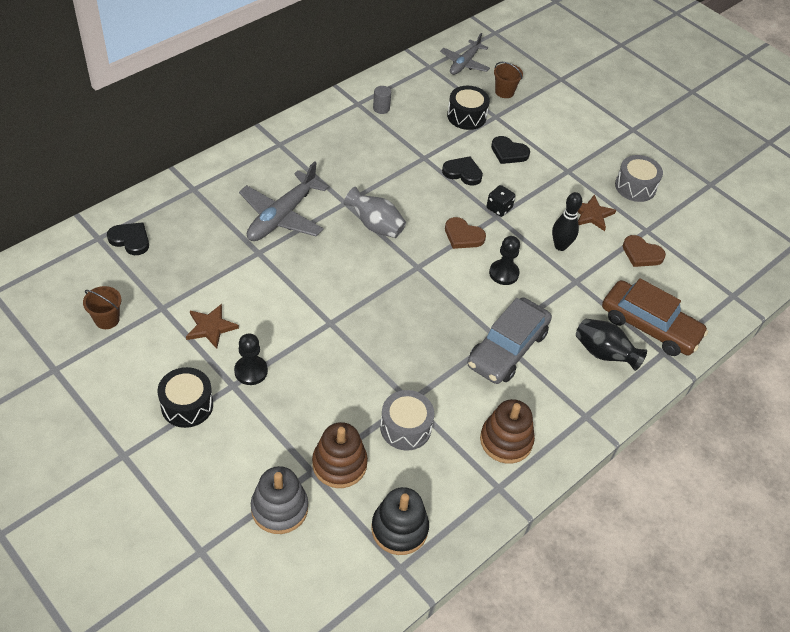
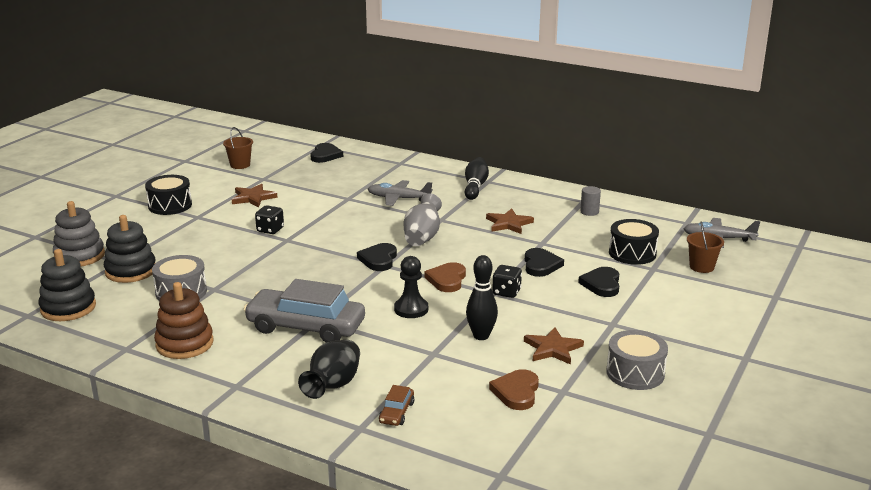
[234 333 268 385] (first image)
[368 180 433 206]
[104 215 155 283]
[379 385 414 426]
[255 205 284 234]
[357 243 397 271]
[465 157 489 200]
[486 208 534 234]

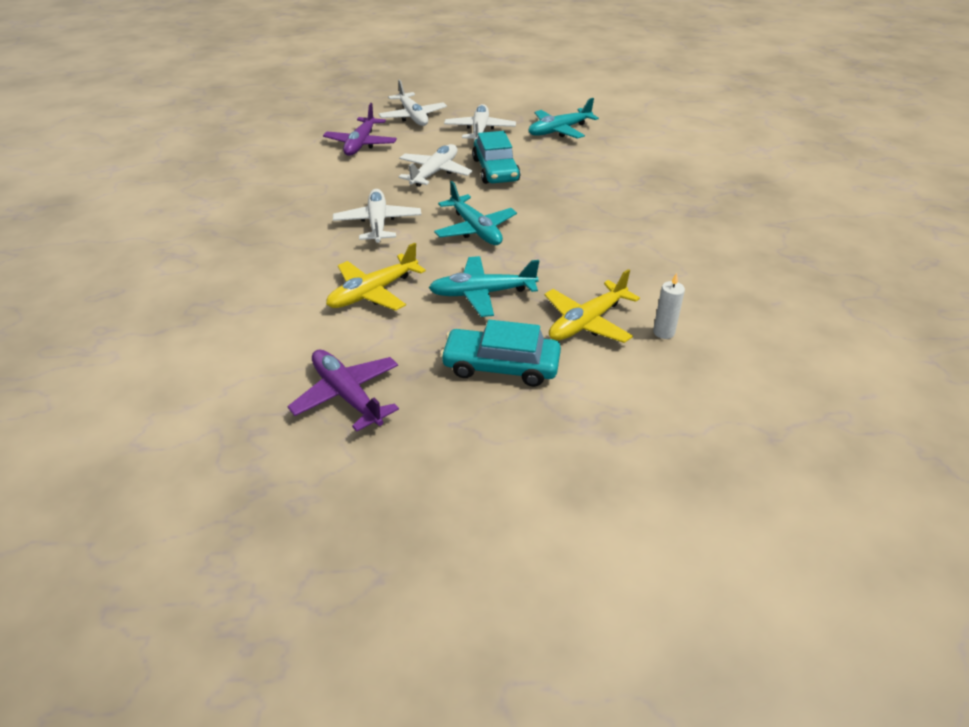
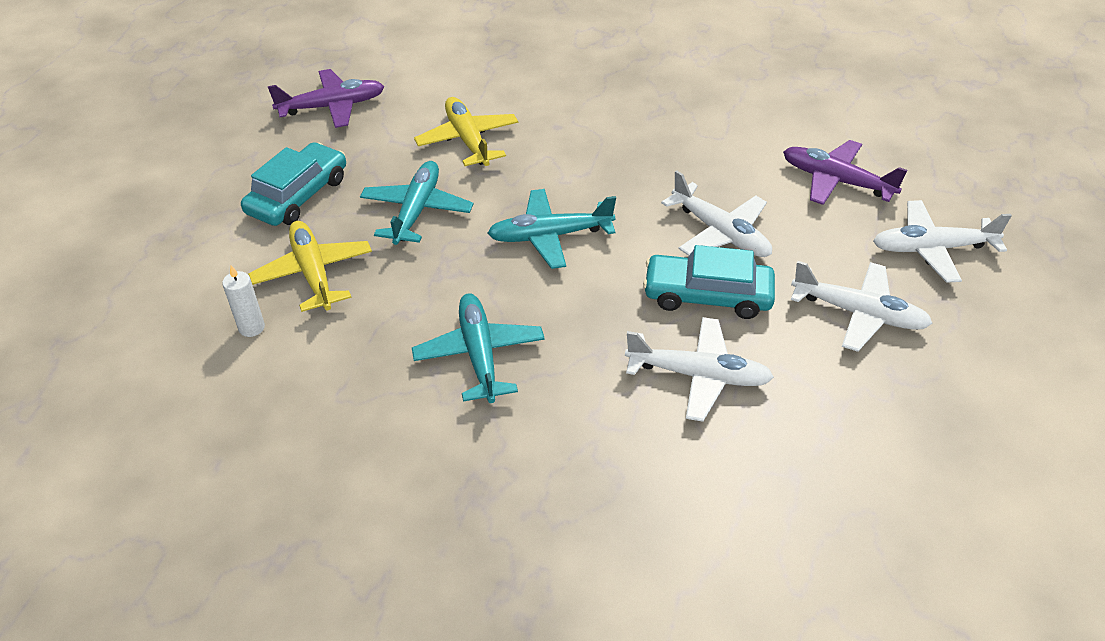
[625 317 774 422]
[412 294 545 403]

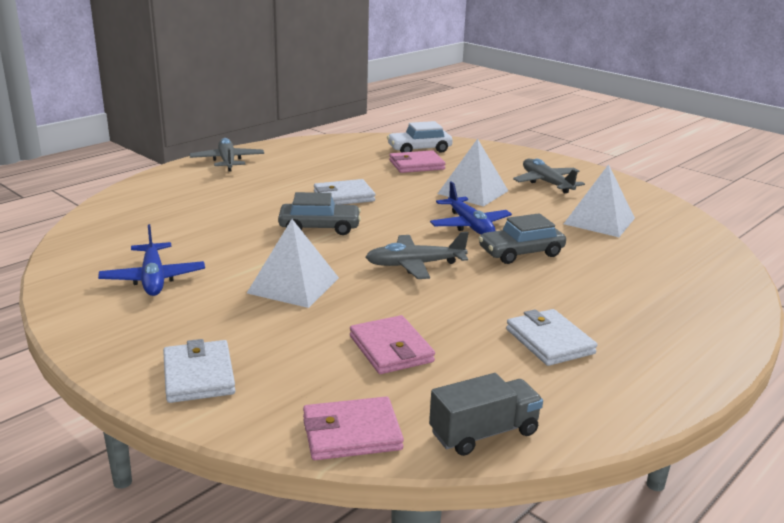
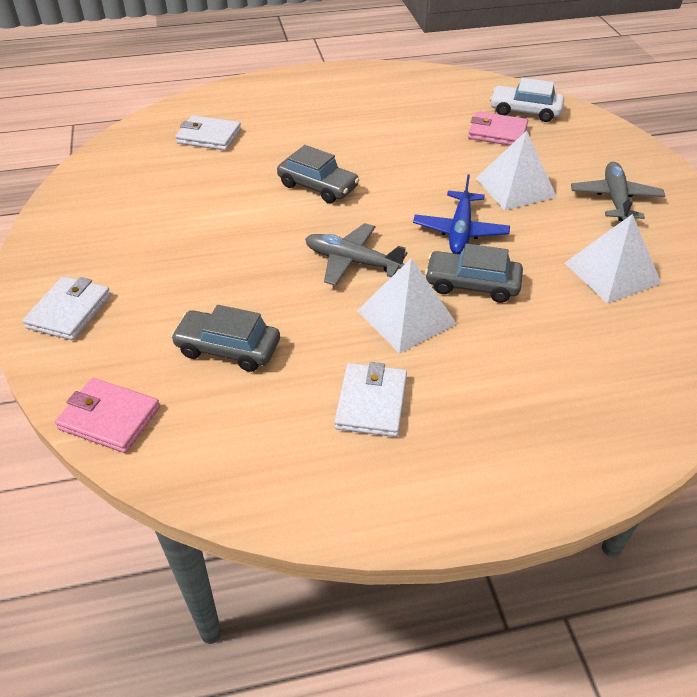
[98 224 205 296] (first image)
[189 138 264 172] (first image)
[357 258 457 354]
[175 115 241 151]
[171 305 280 372]
[429 373 543 456] (first image)

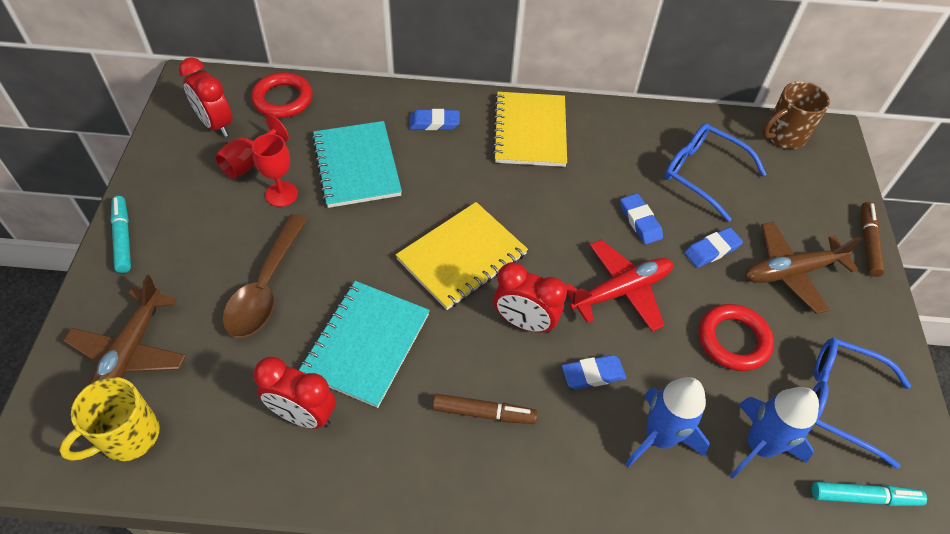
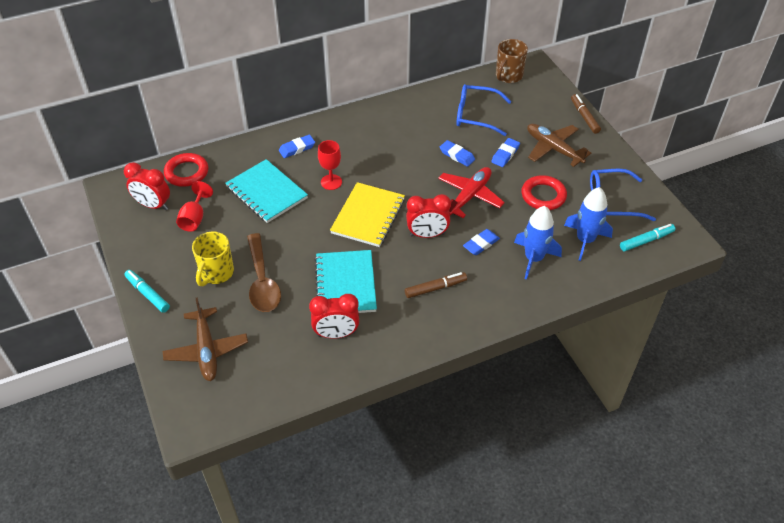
[192 231 234 286]
[318 140 342 190]
[492 92 567 167] (first image)
[527 124 591 167]

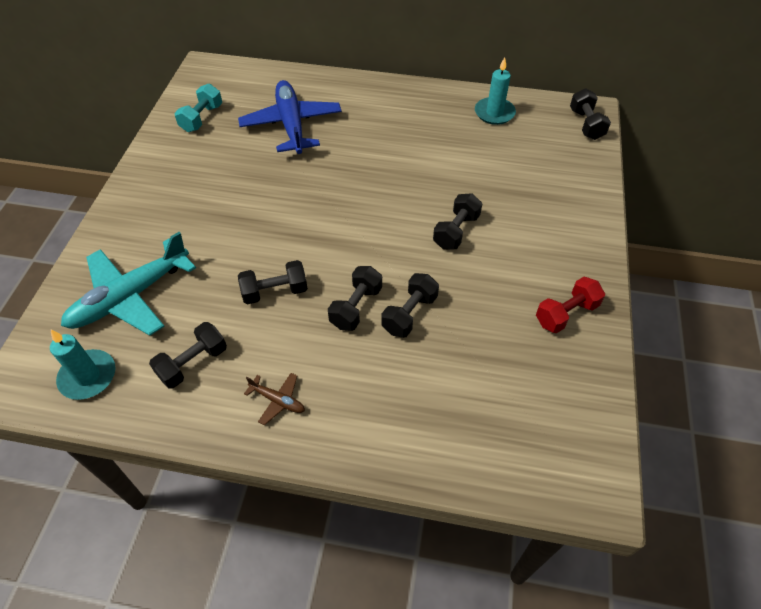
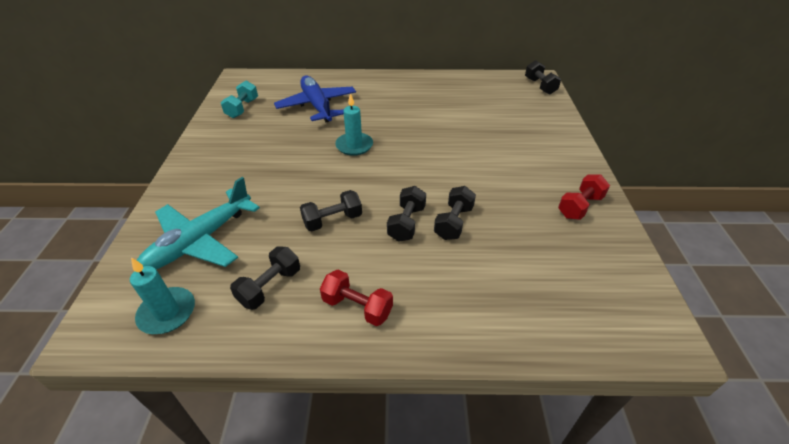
[320 270 393 326]
[433 193 482 249] (first image)
[335 93 373 156]

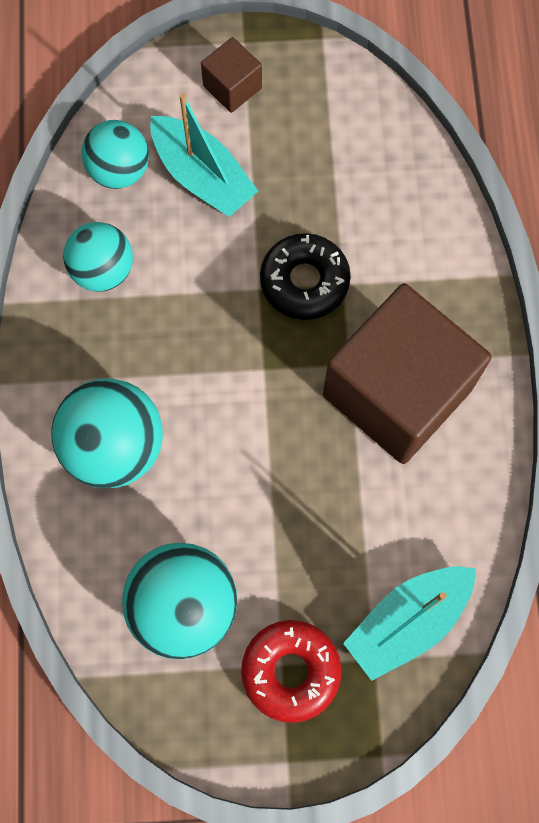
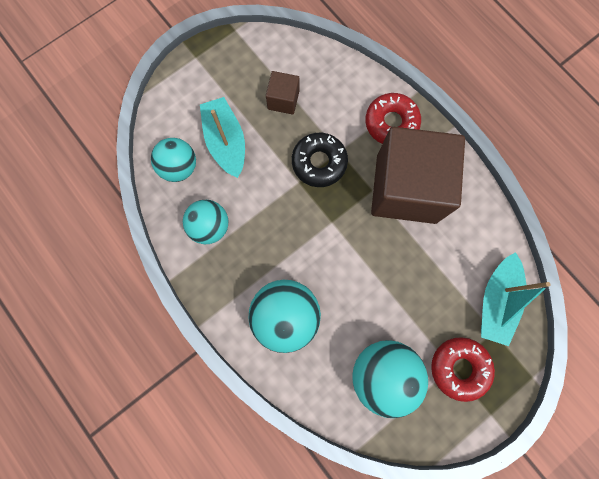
[200 97 245 178]
[266 71 299 115]
[365 93 421 144]

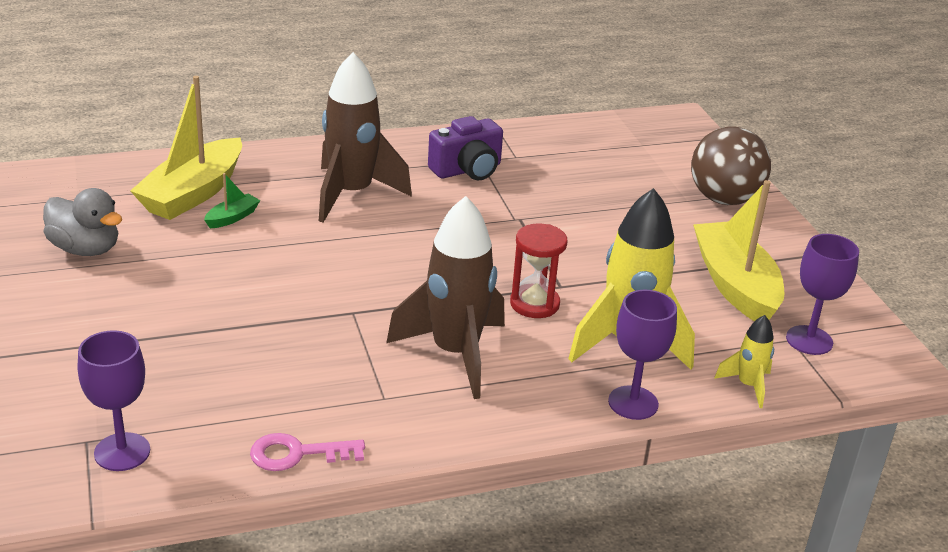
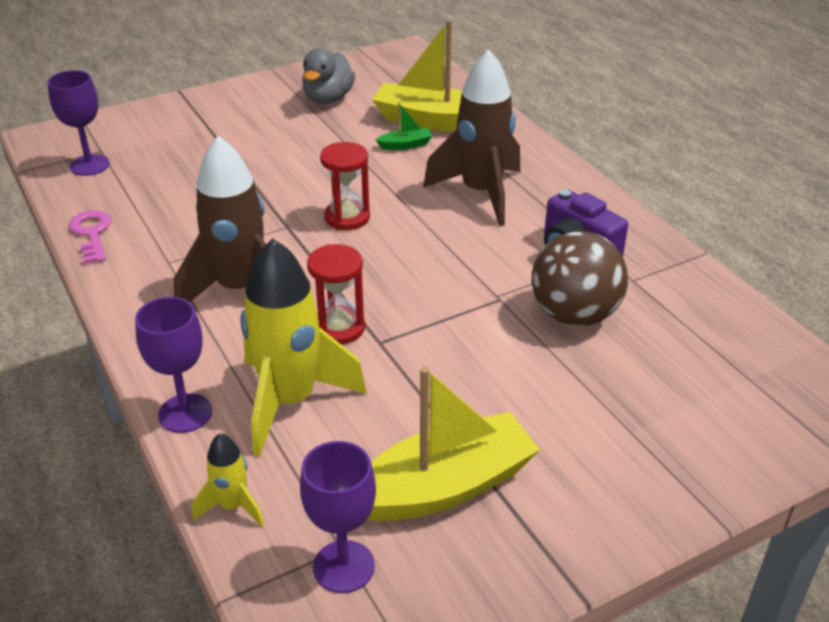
[376 102 433 150]
[532 231 628 326]
[320 142 370 230]

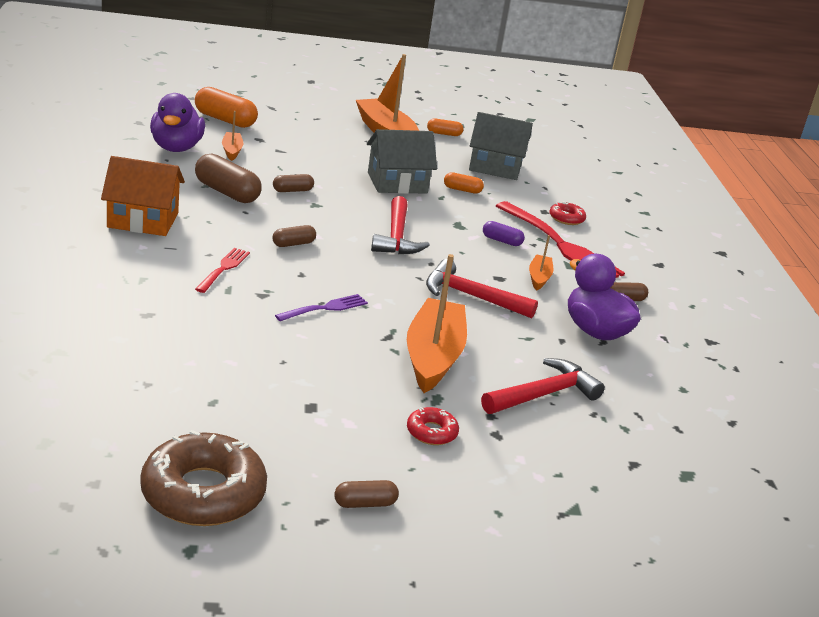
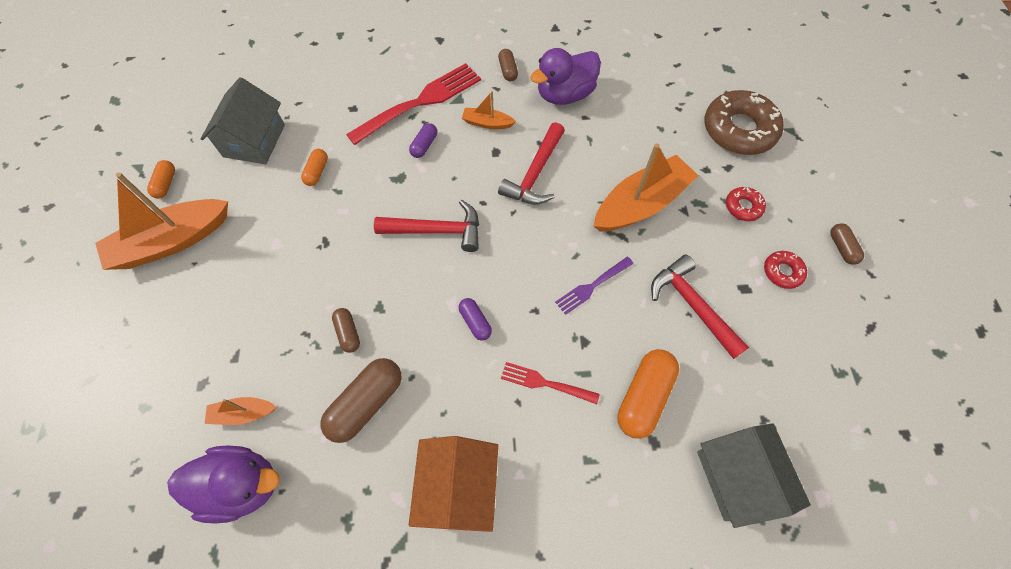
[704 90 784 155]
[617 349 679 439]
[459 298 492 341]
[555 257 634 315]
[697 423 811 528]
[594 143 699 232]
[651 255 749 359]
[764 251 807 289]

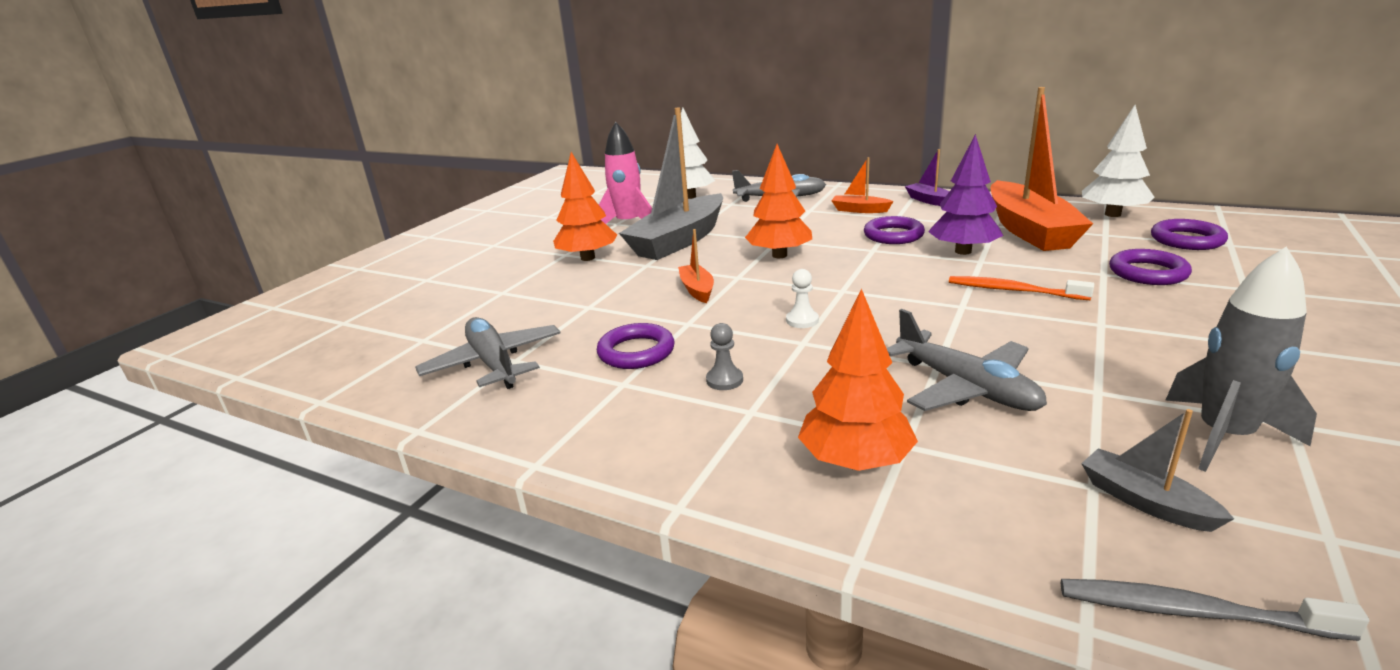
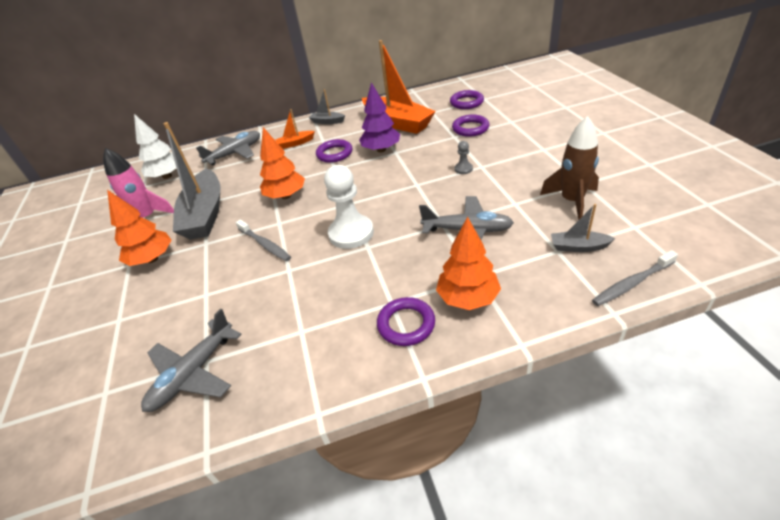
[141 309 242 412]
[377 297 435 346]
[236 219 291 262]
[455 141 473 174]
[324 165 374 249]
[309 89 345 124]
[949 276 1094 300] (first image)
[1082 105 1155 217] (first image)
[540 116 599 220]

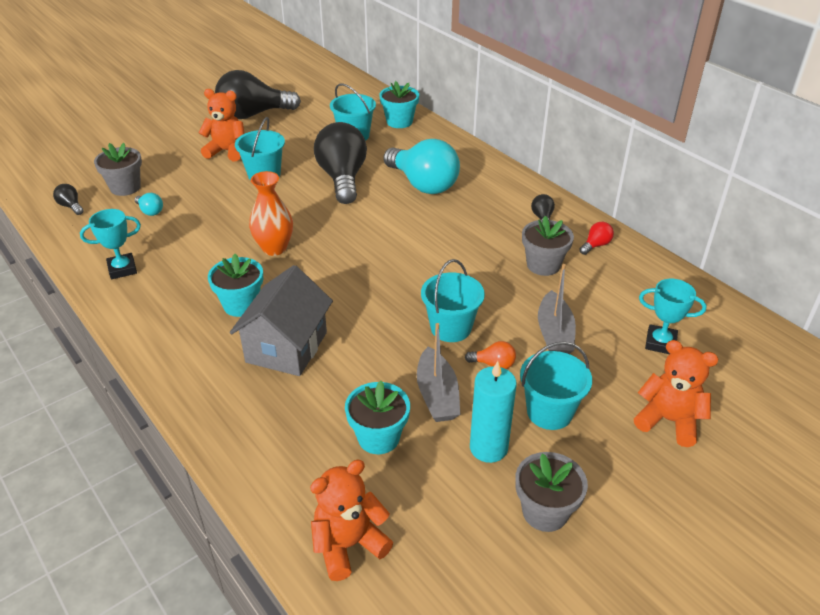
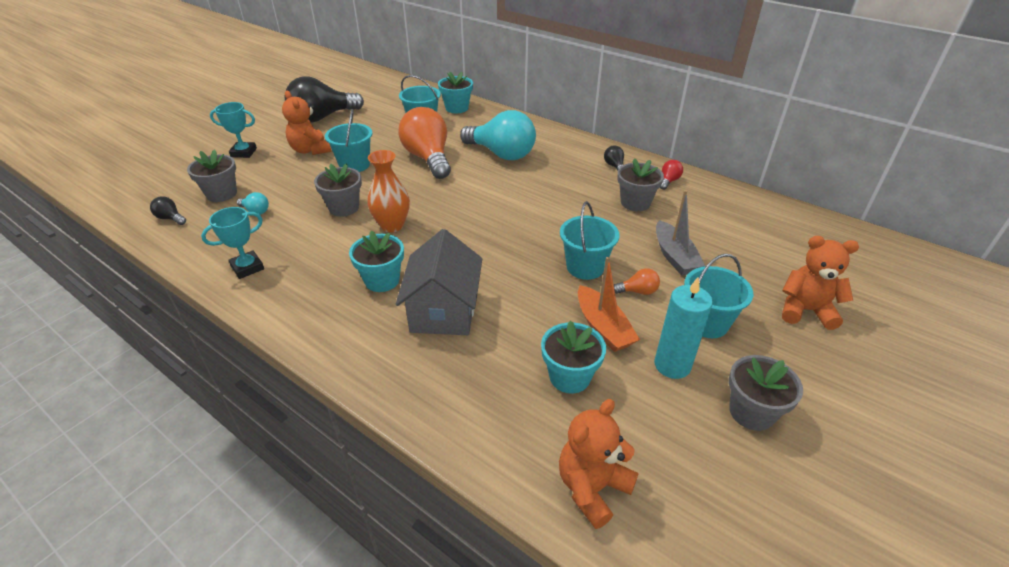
[282 91 332 155]
[398 107 451 179]
[578 257 640 352]
[210 102 257 158]
[314 163 362 217]

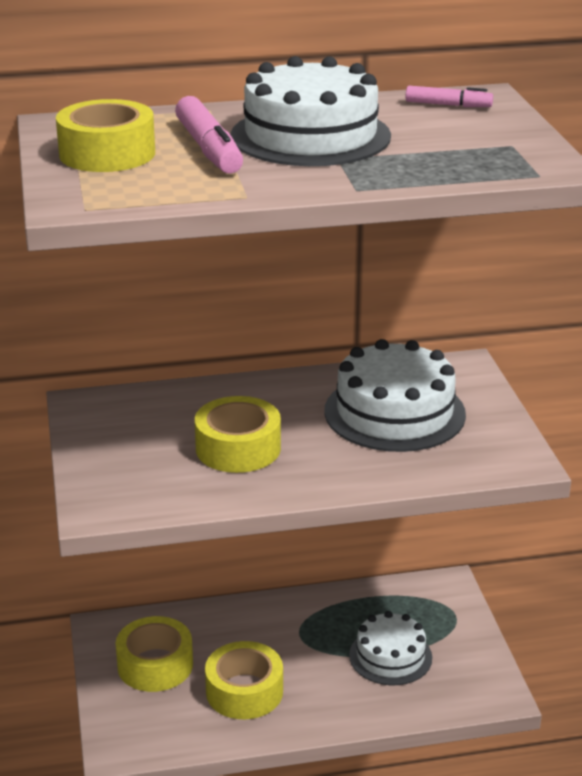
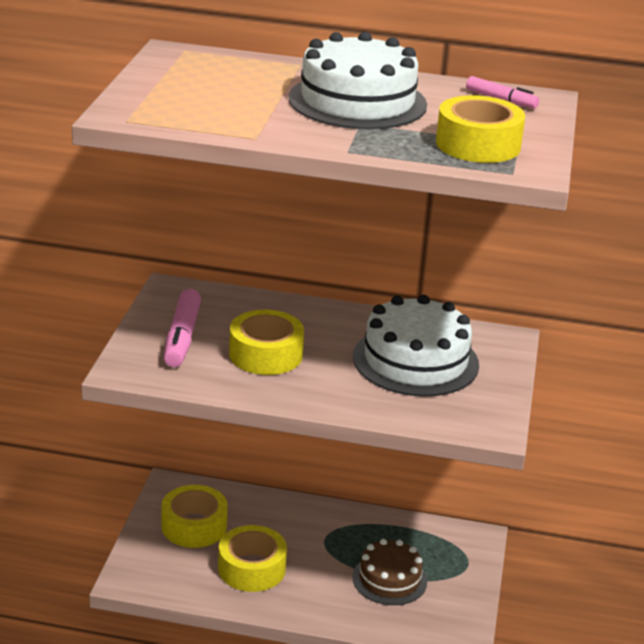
[436 95 525 163]
[164 289 201 367]
[352 539 427 605]

